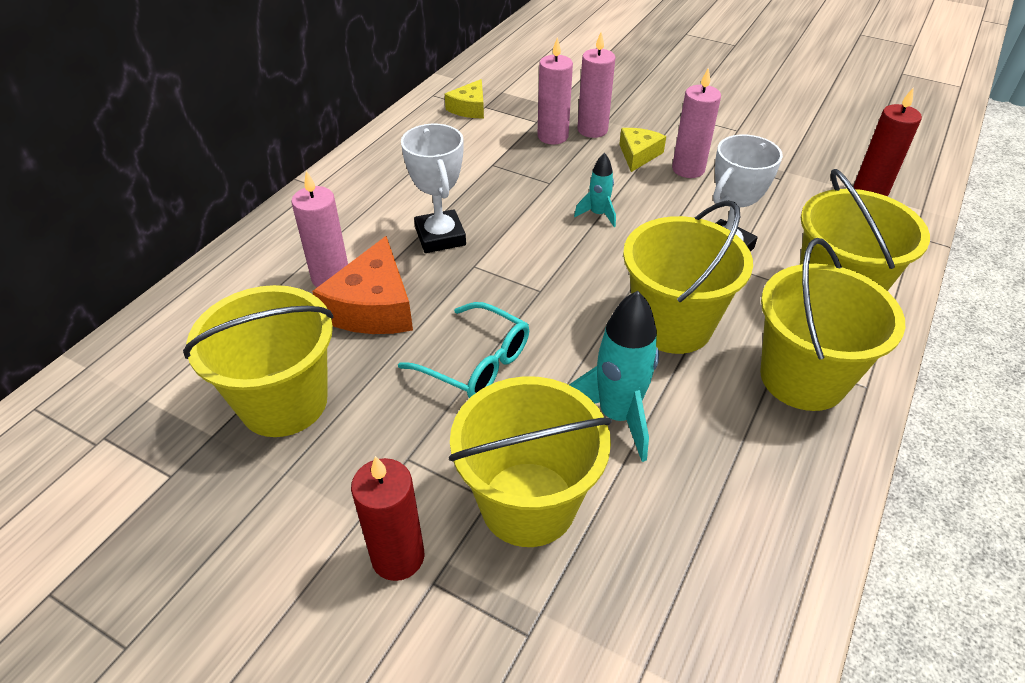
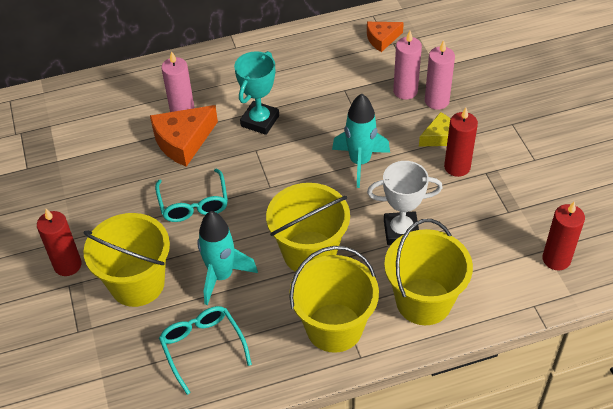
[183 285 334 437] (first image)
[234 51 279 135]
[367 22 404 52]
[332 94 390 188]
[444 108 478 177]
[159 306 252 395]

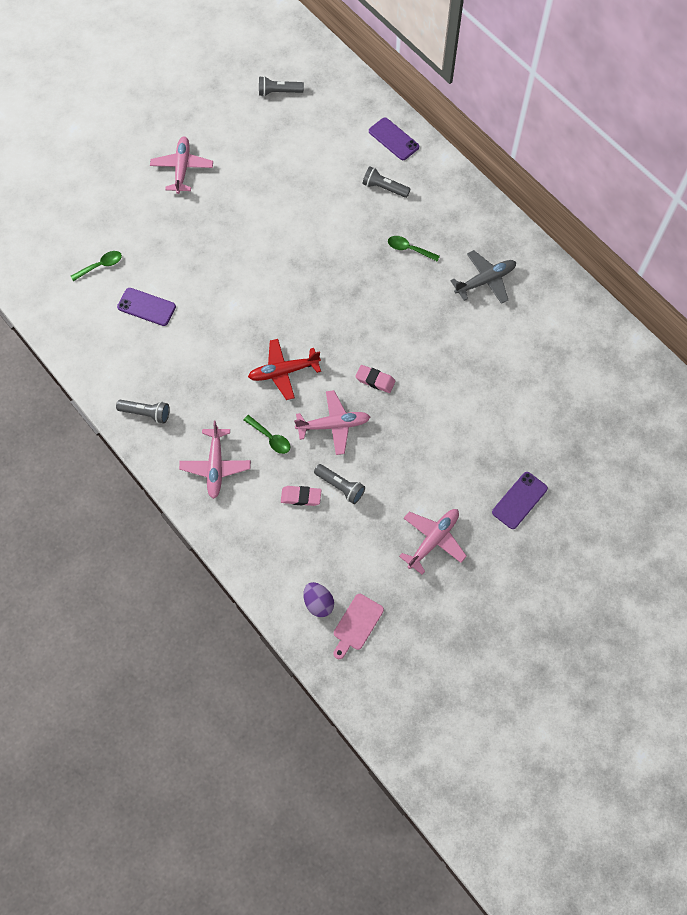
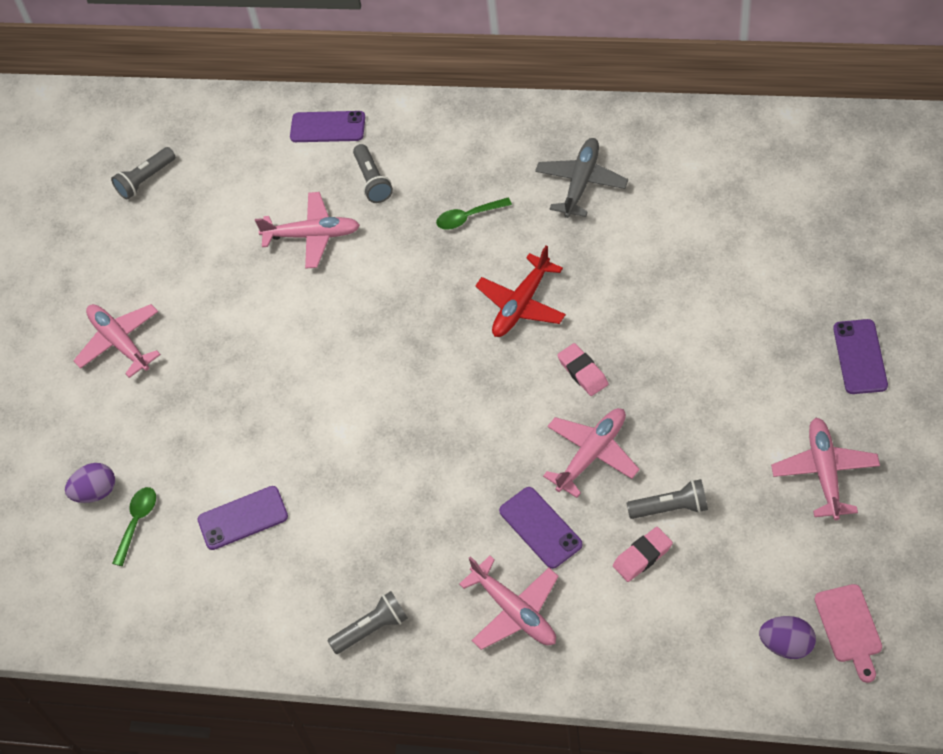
[499 487 583 569]
[475 245 566 337]
[557 343 608 396]
[353 144 393 203]
[65 463 115 503]
[255 192 360 269]

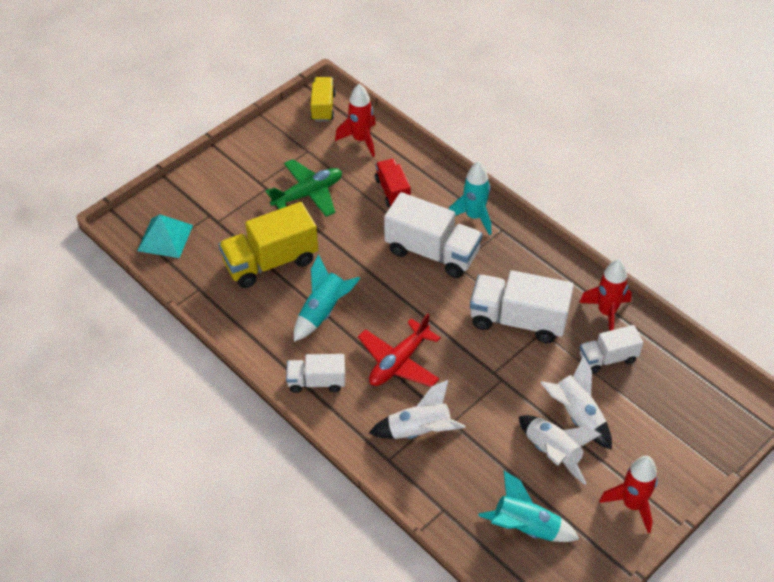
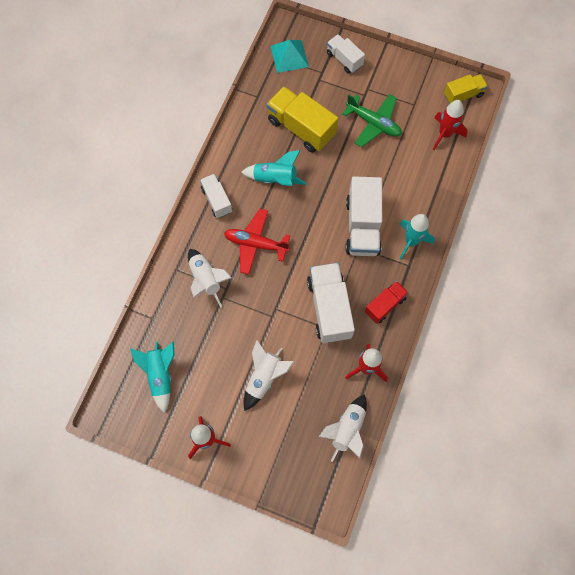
[365 281 409 324]
[319 395 367 462]
[327 34 365 74]

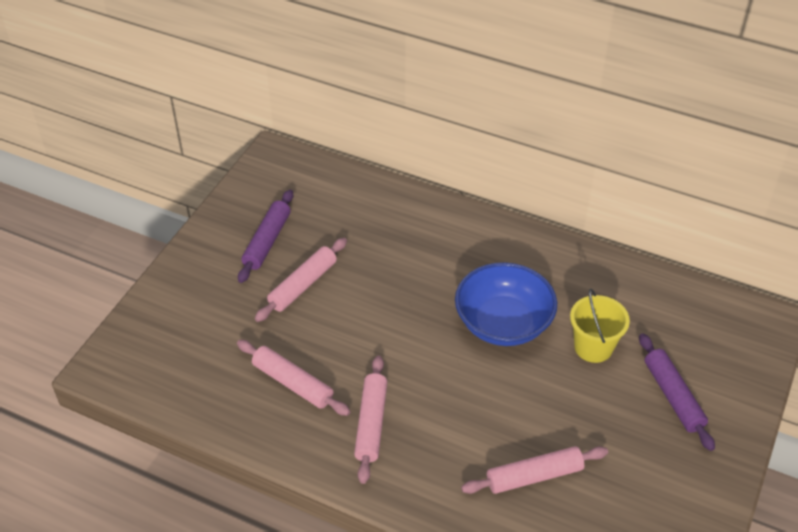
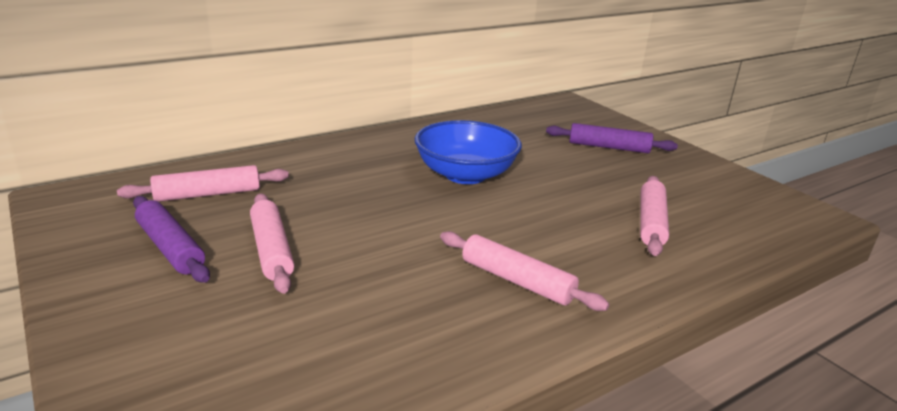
[117 165 289 202]
[570 289 630 363] (first image)

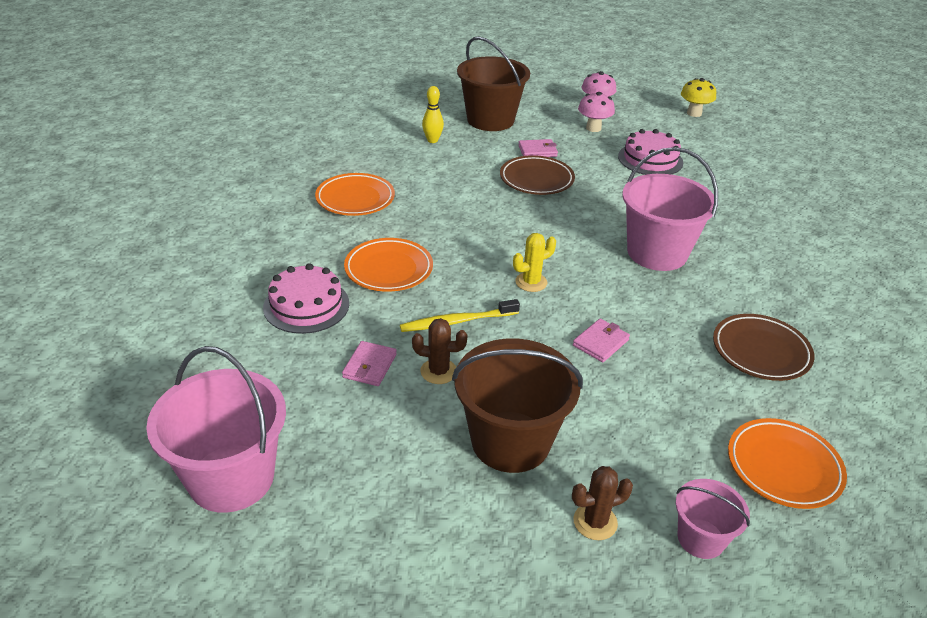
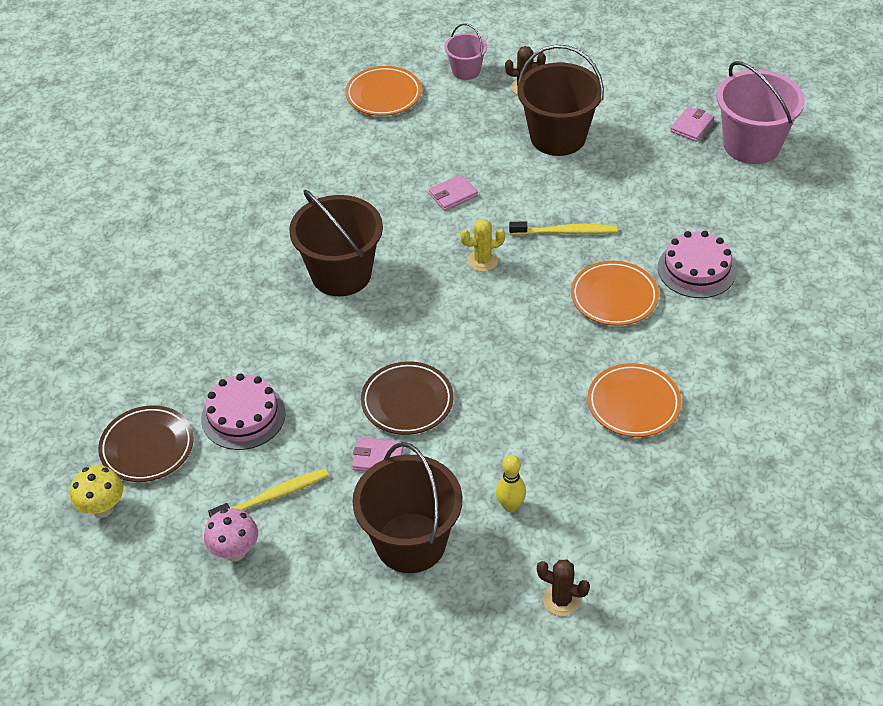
[670 107 714 142]
[537 560 590 616]
[208 469 329 518]
[289 190 383 296]
[98 405 194 482]

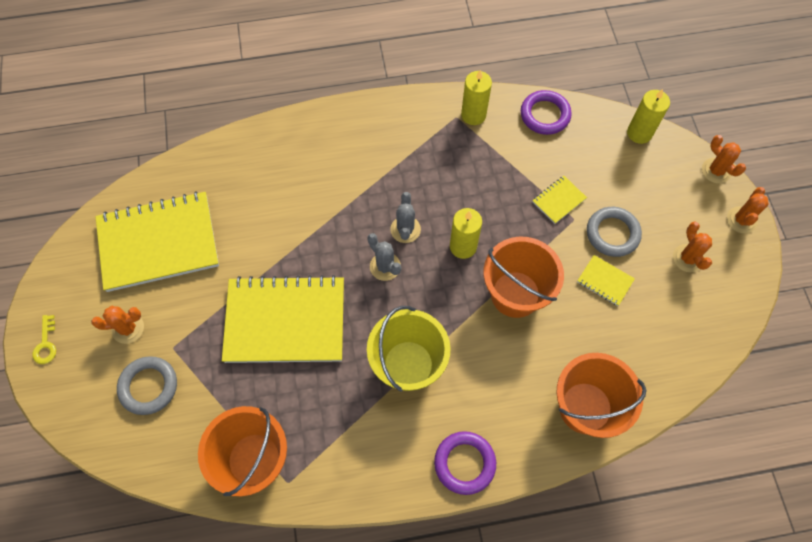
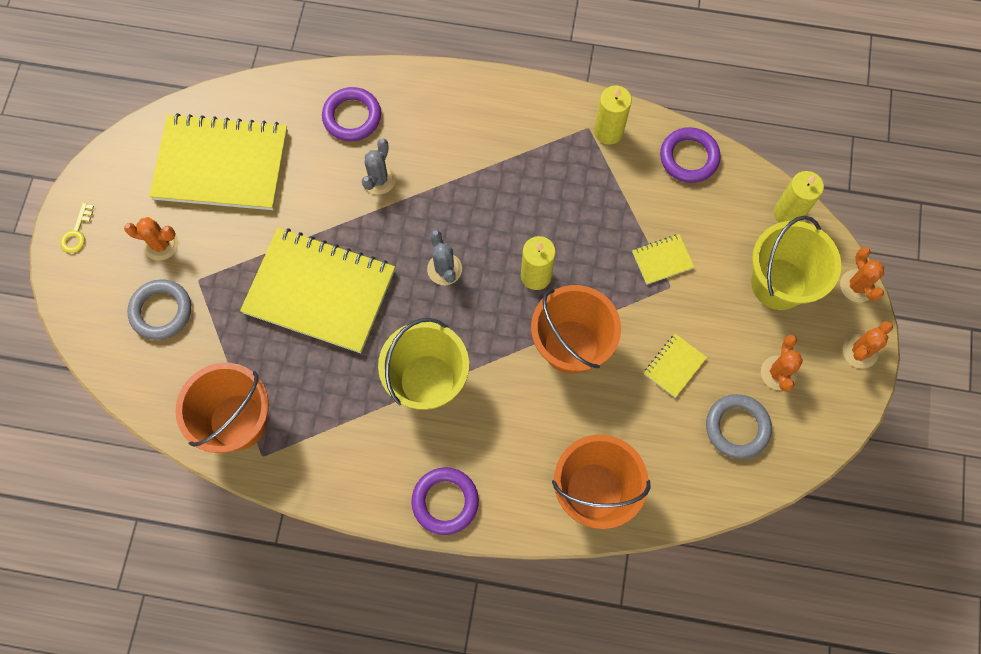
[362 138 396 195]
[644 334 707 398]
[706 394 772 459]
[322 87 381 141]
[751 216 841 310]

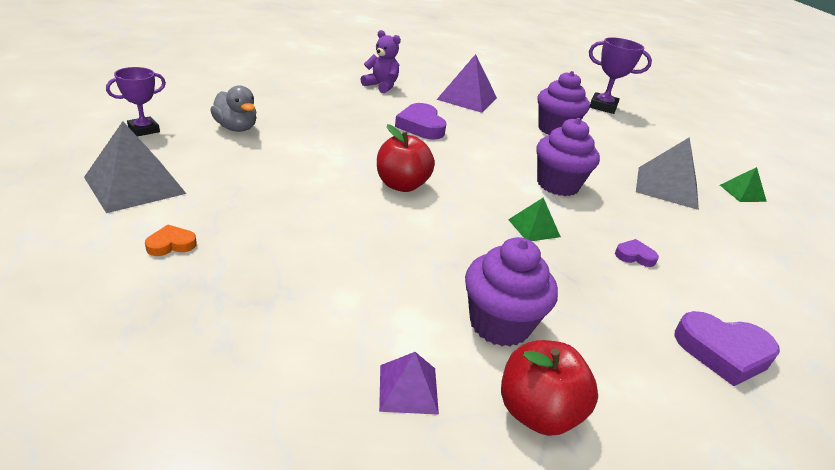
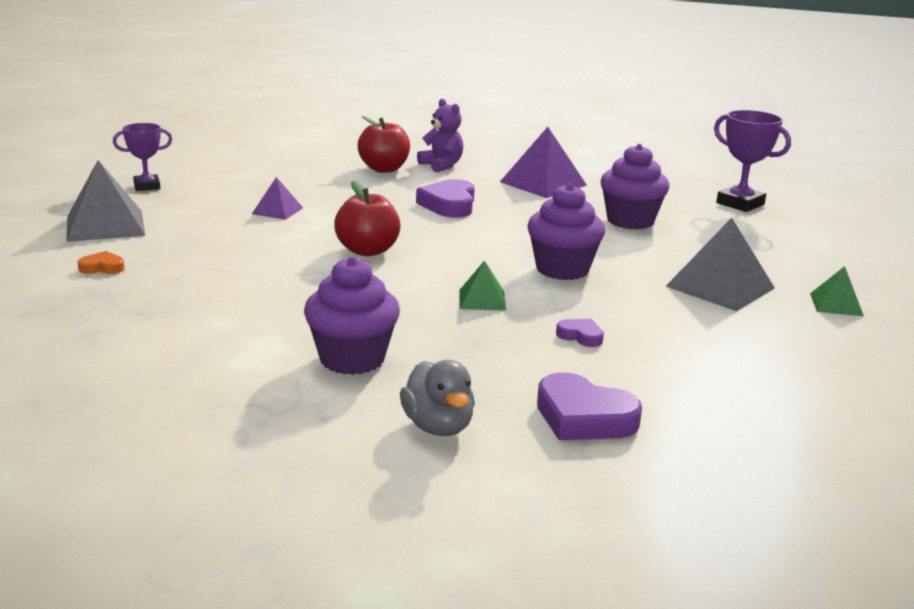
[400 360 475 436]
[252 177 303 220]
[357 116 410 173]

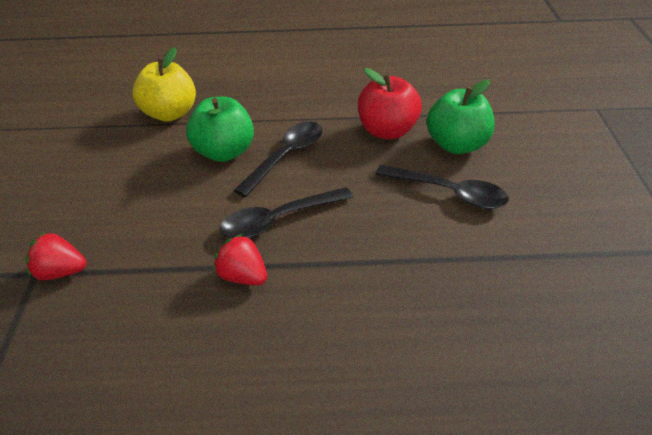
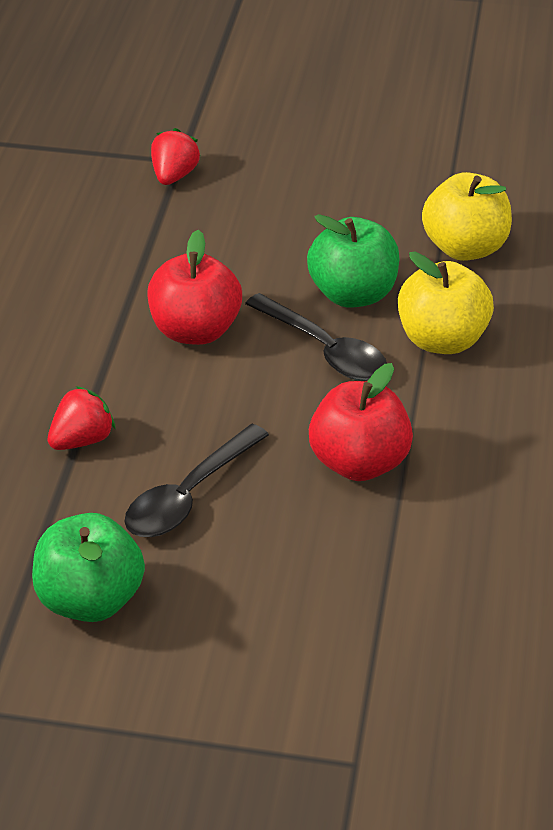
[48 386 116 450]
[148 230 242 345]
[32 513 145 622]
[398 252 494 354]

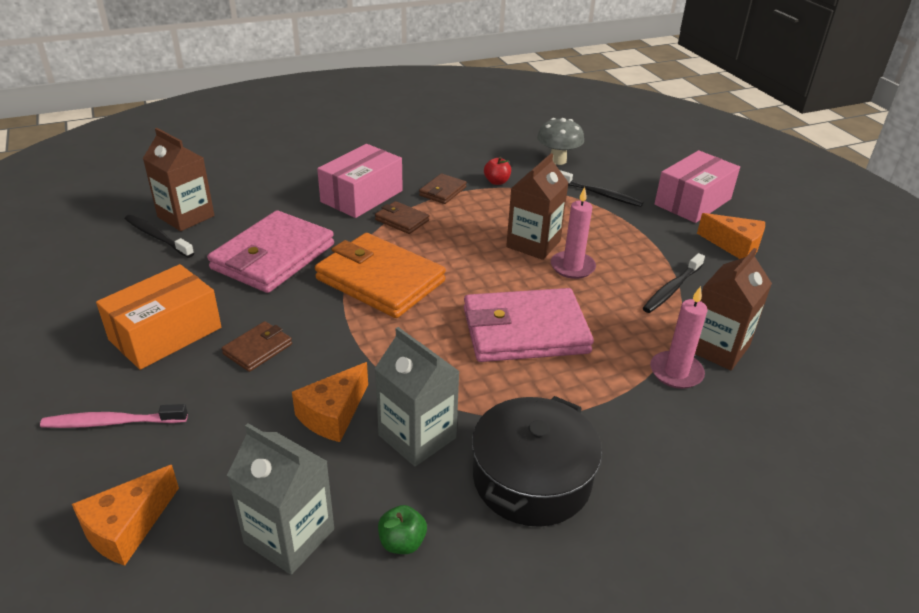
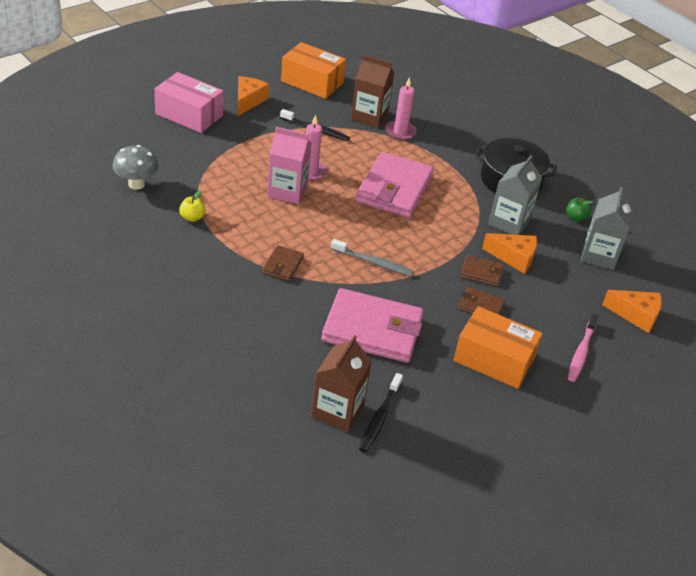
[568 314 599 382]
[331 239 414 277]
[317 144 403 218] (first image)
[461 255 504 286]
[356 152 434 218]
[179 191 206 222]
[267 127 312 204]
[560 170 644 207] (first image)
[281 42 346 99]

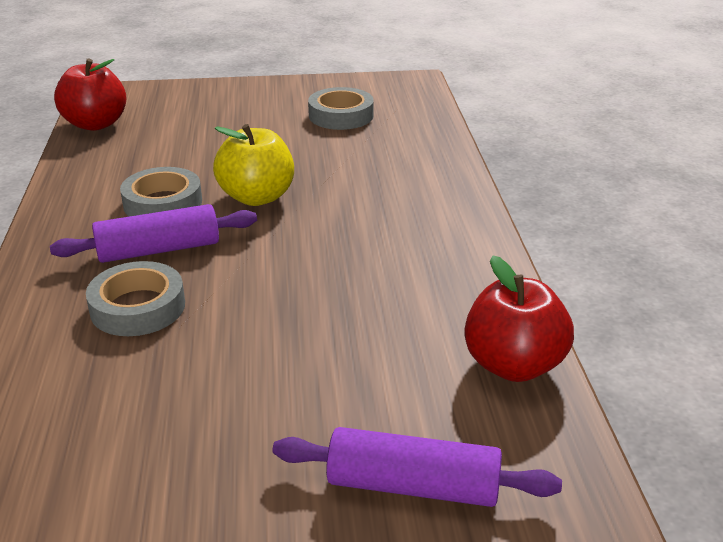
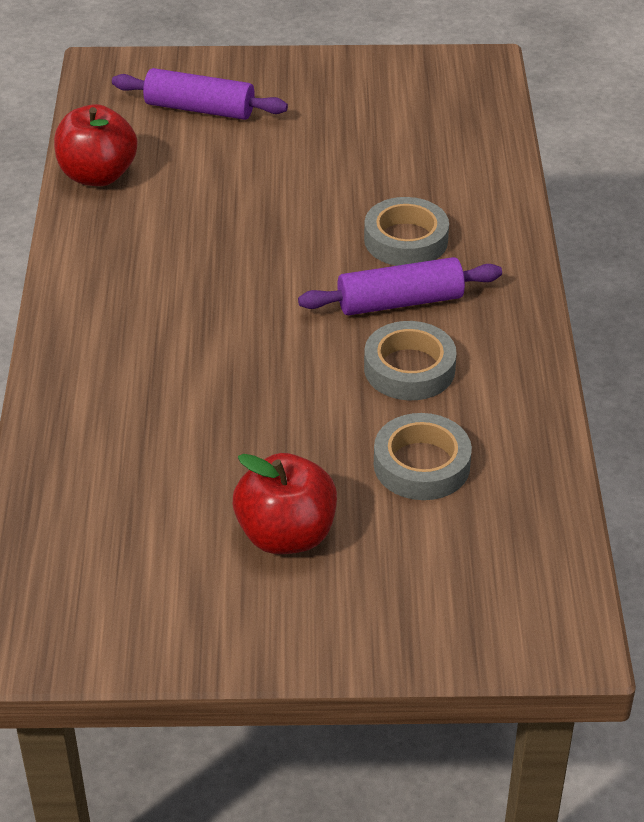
[233 453 337 554]
[213 124 294 206] (first image)
[374 413 472 500]

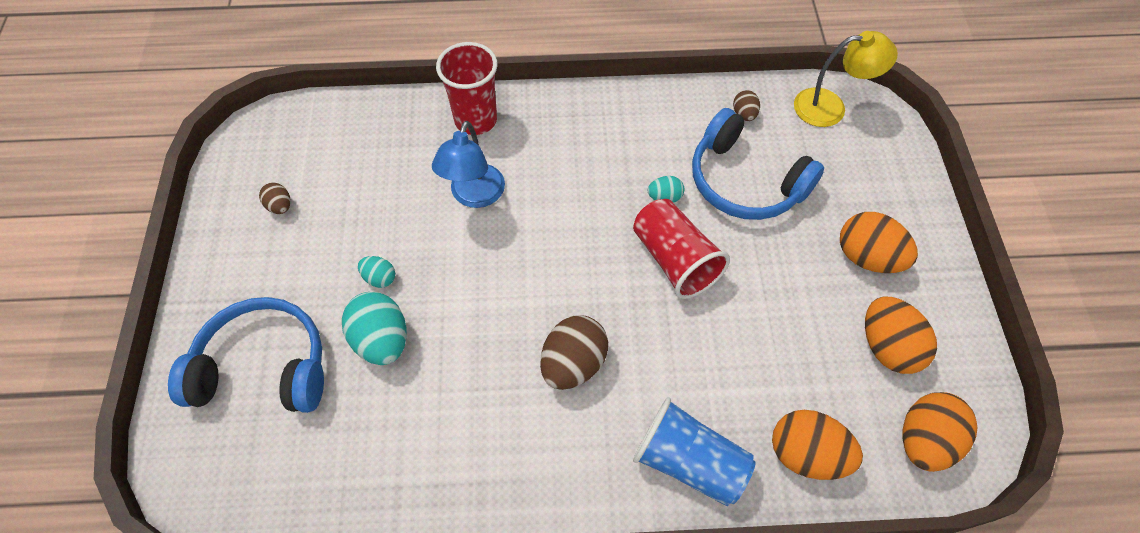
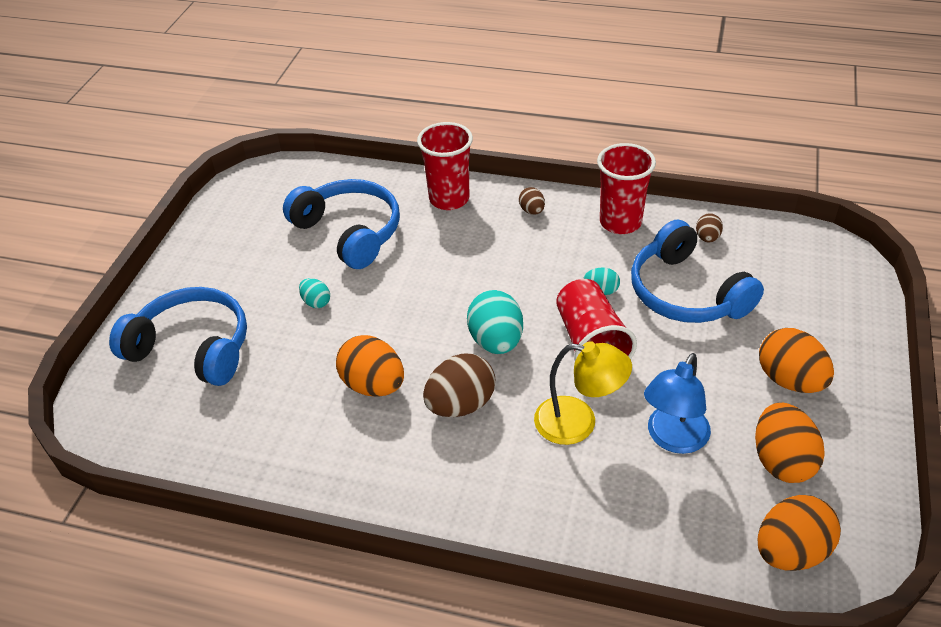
[519 187 545 215]
[467 290 523 354]
[644 353 711 454]
[633 397 756 506] (first image)
[336 335 404 397]
[534 341 632 445]
[283 179 400 269]
[597 143 656 234]

